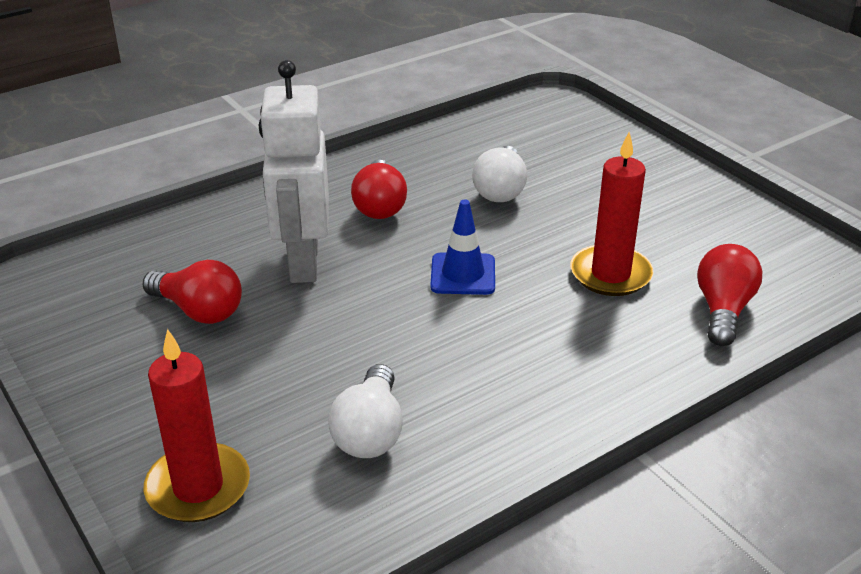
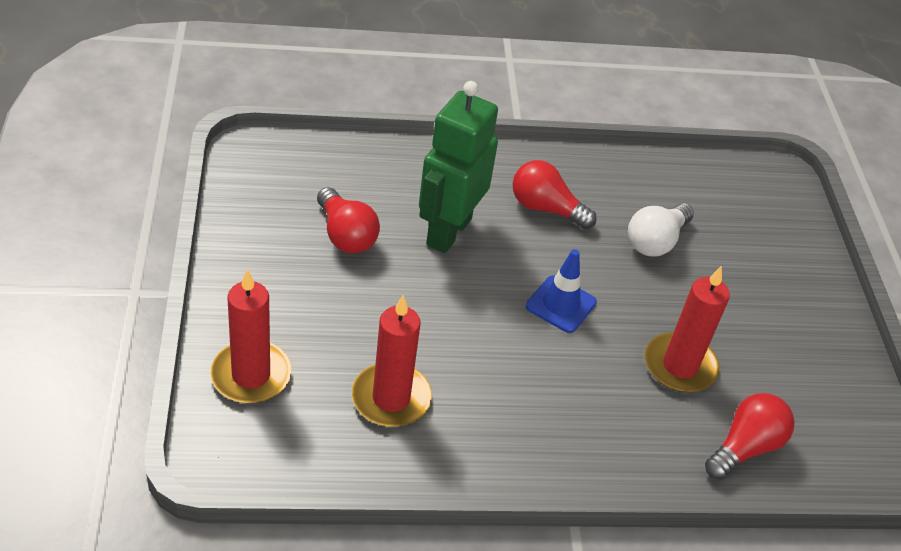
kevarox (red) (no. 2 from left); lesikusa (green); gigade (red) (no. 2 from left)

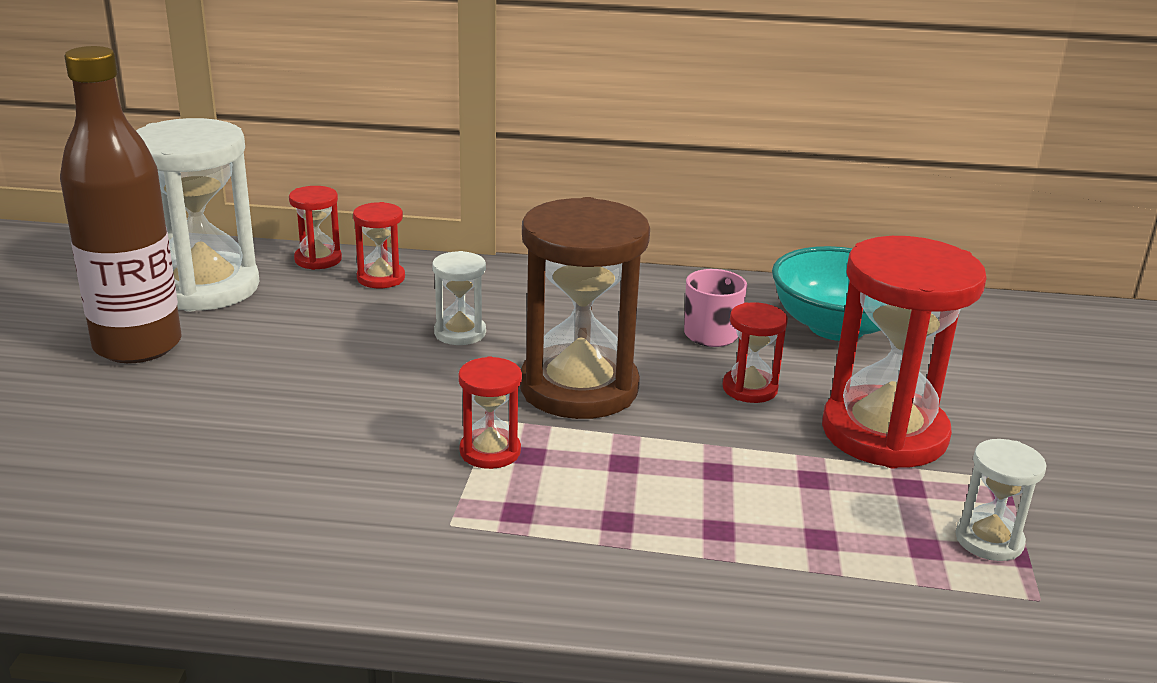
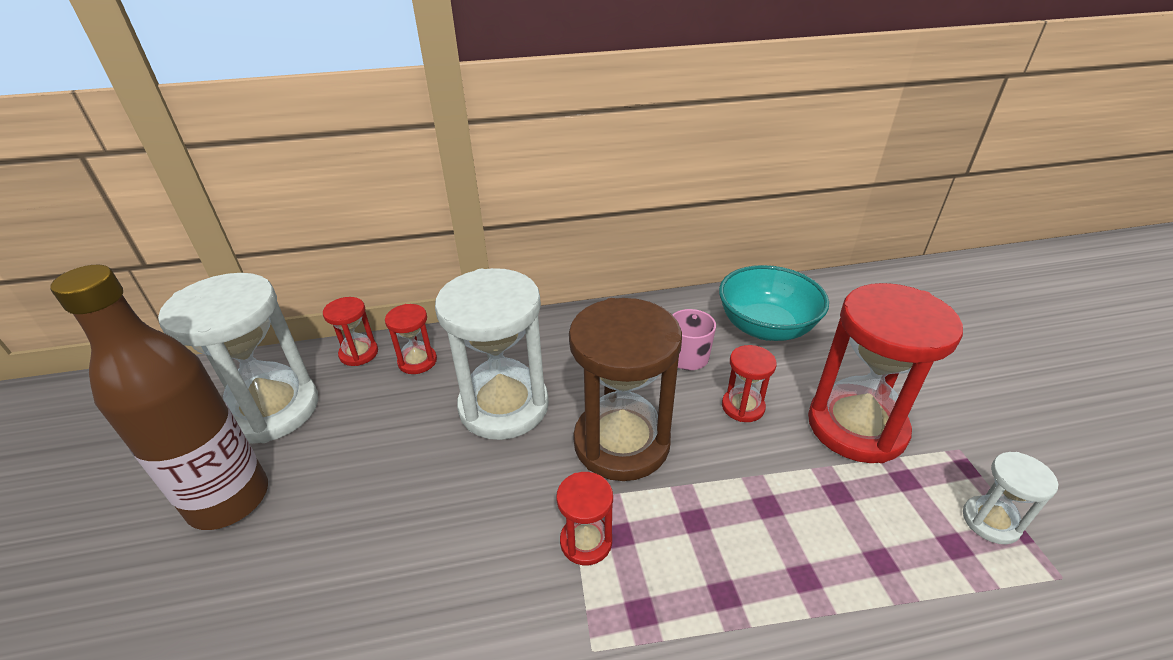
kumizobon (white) (no. 2 from left)

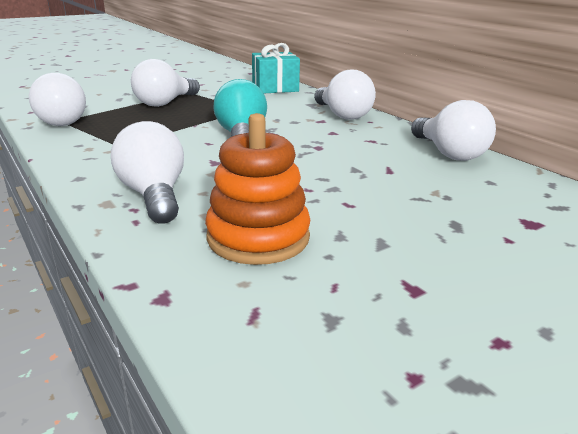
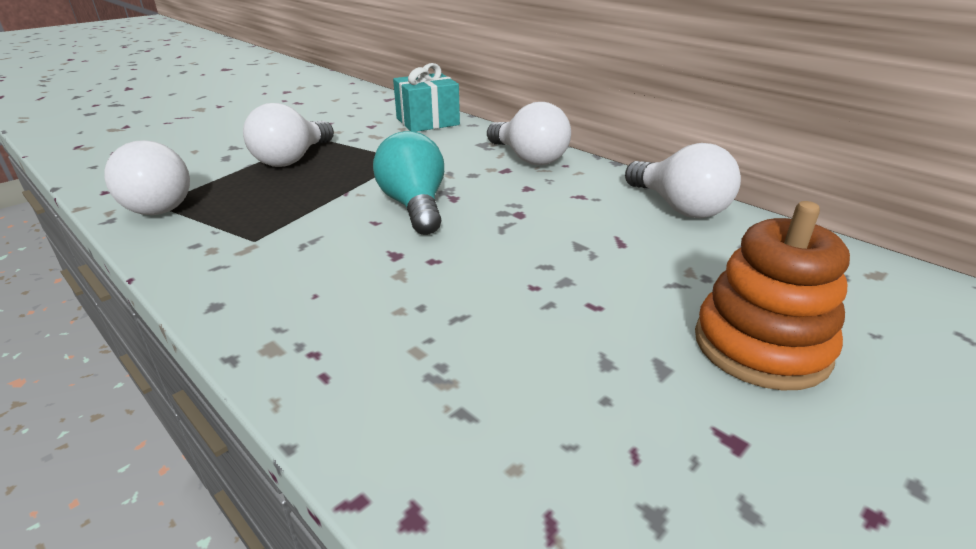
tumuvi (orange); gigade (white) (no. 2 from left in the first image)

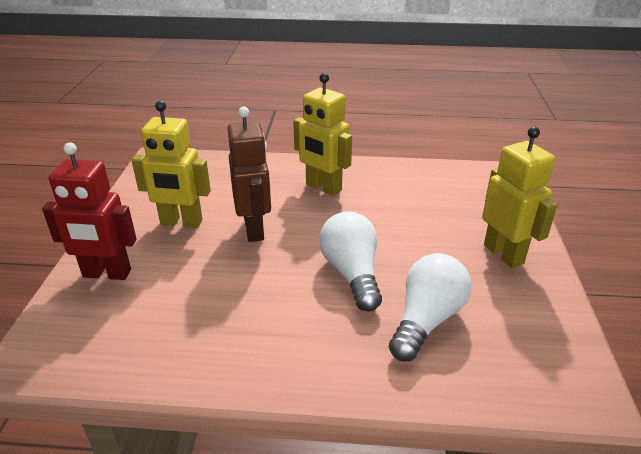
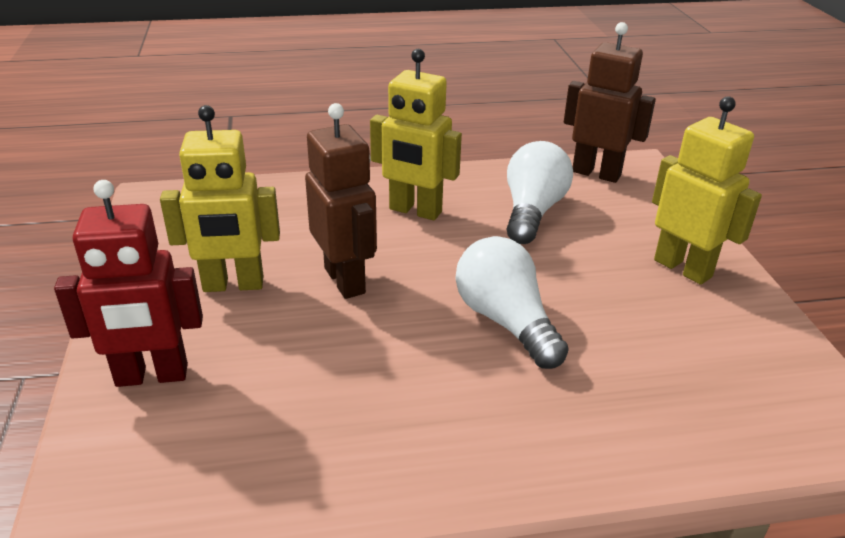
gigade (white) (no. 2 from left); lesikusa (brown) (no. 2 from left)

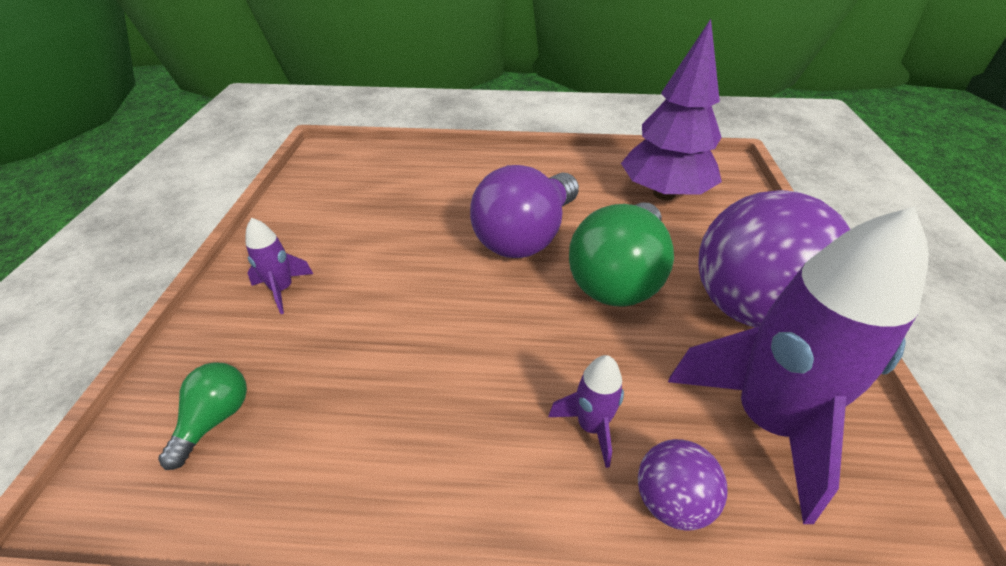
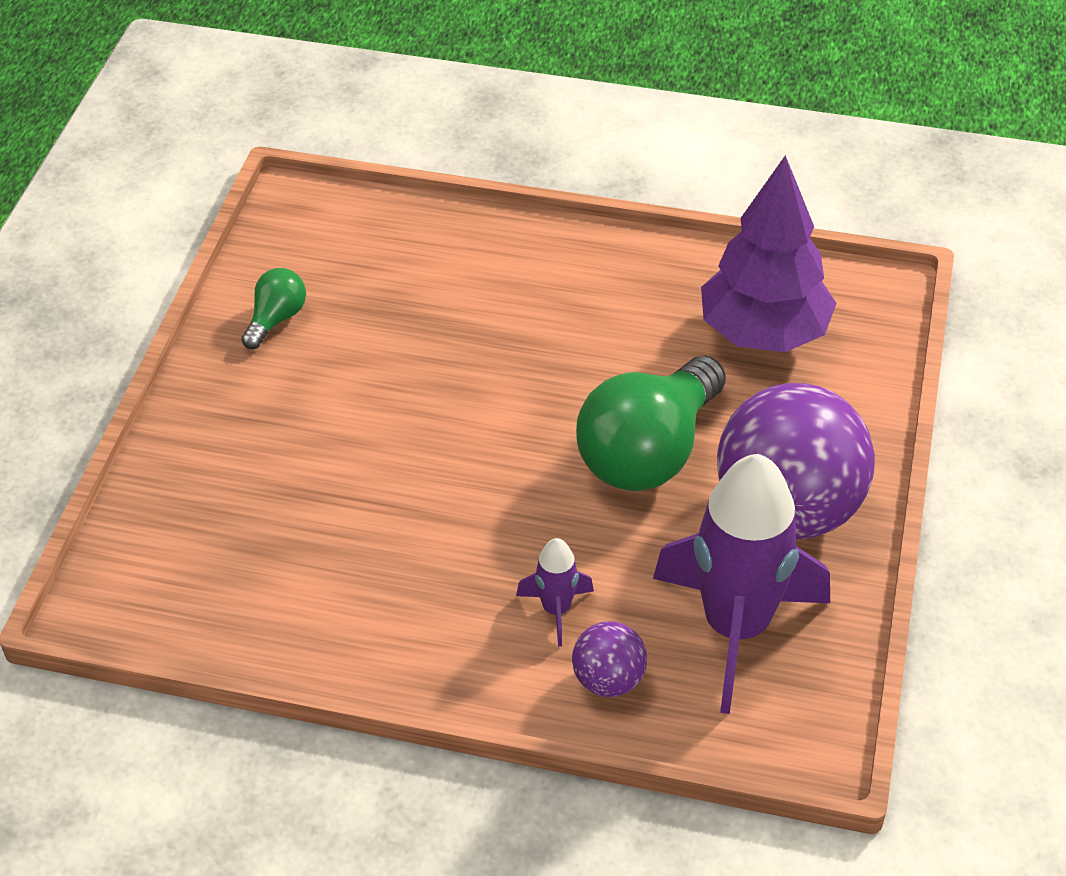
gigade (green) (no. 1 from left); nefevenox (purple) (no. 1 from left in the first image); gigade (purple)

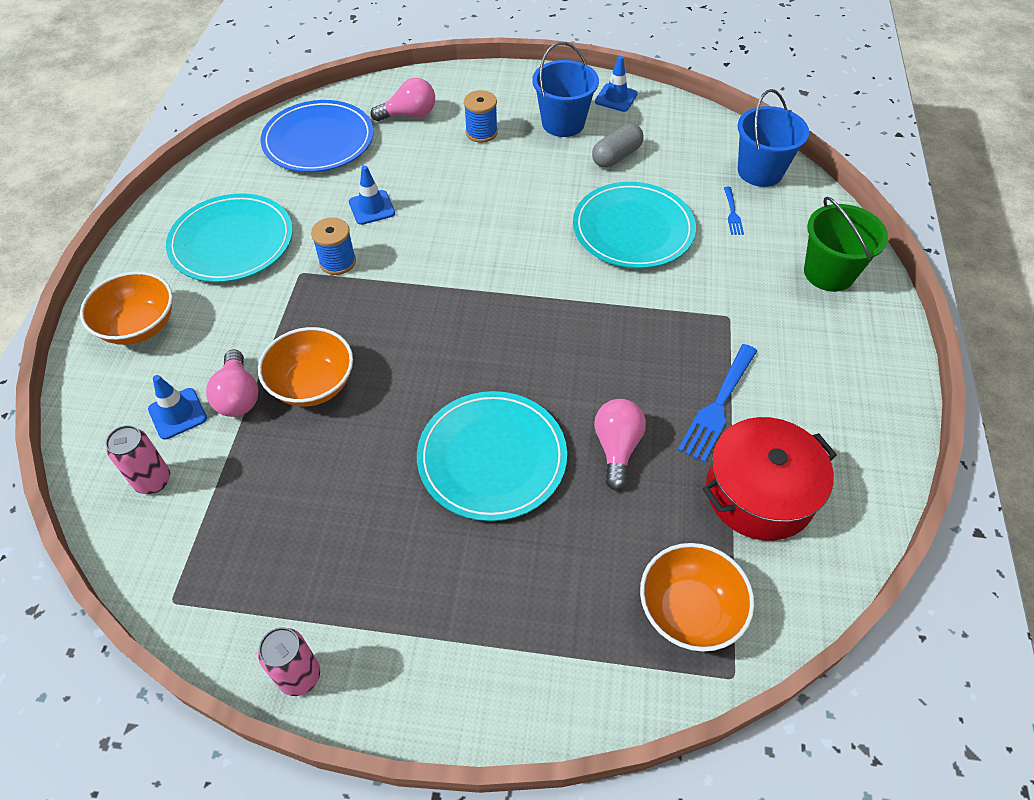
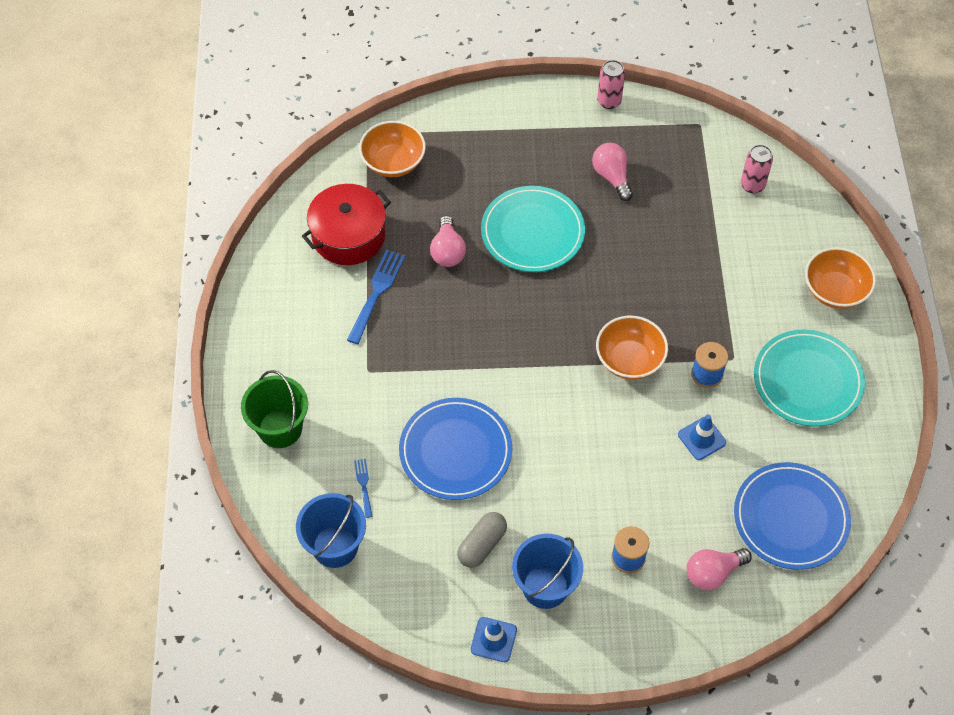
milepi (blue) (no. 1 from left); gigade (pink) (no. 2 from left); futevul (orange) (no. 2 from left); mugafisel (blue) (no. 1 from left in the first image)

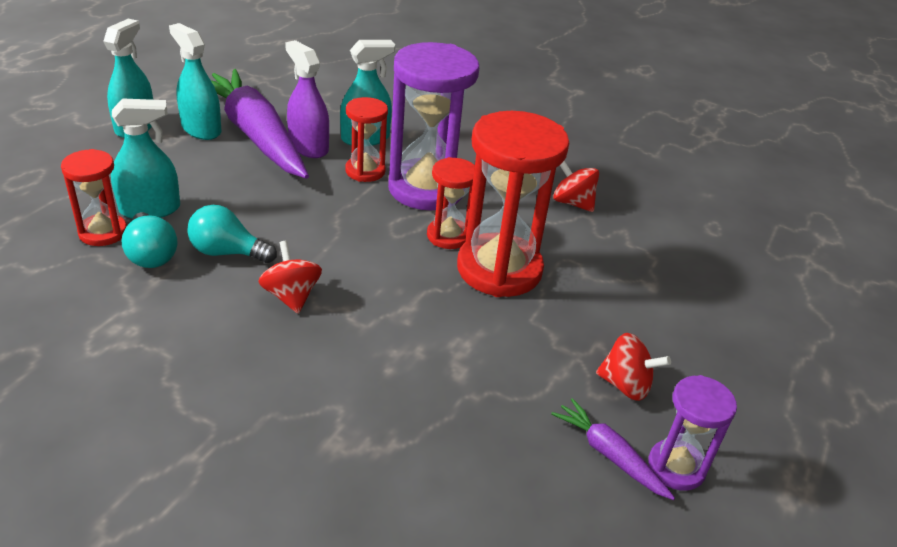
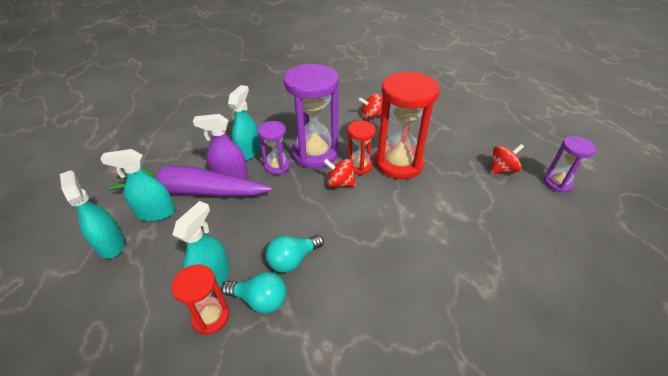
kumizobon (purple) (no. 1 from left); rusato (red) (no. 1 from left); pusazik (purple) (no. 2 from left in the first image)

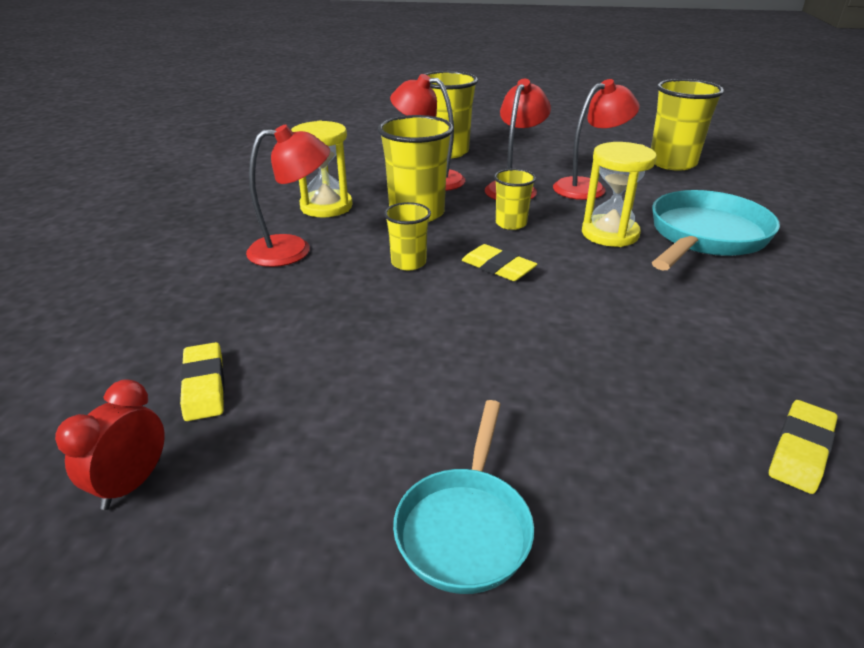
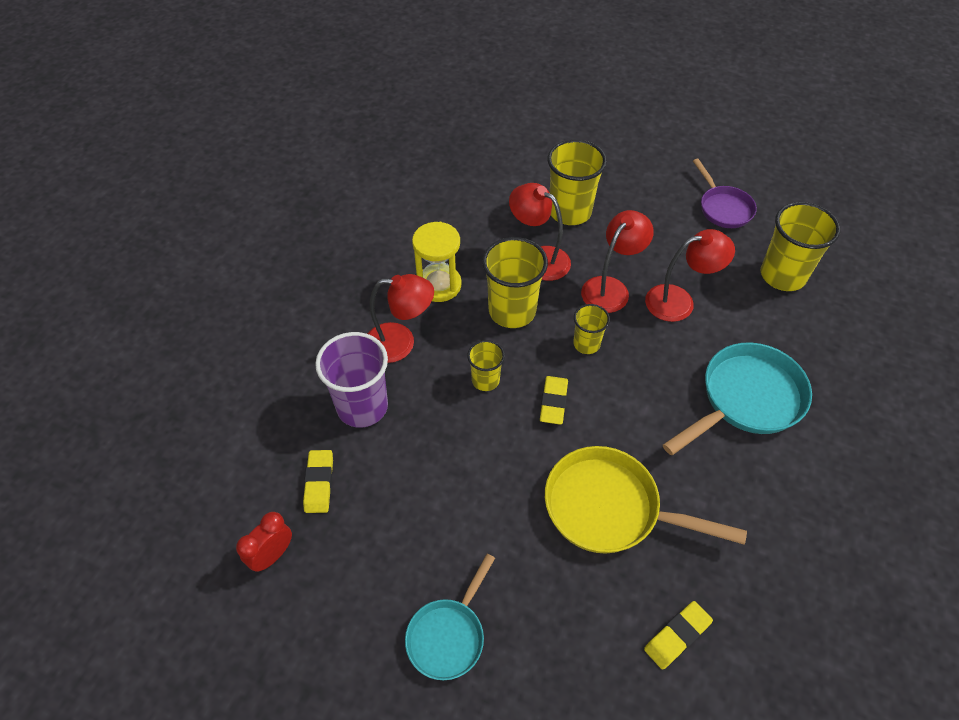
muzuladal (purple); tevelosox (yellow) (no. 2 from left); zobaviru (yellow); zobaviru (purple); kumizobon (yellow) (no. 2 from left in the first image)

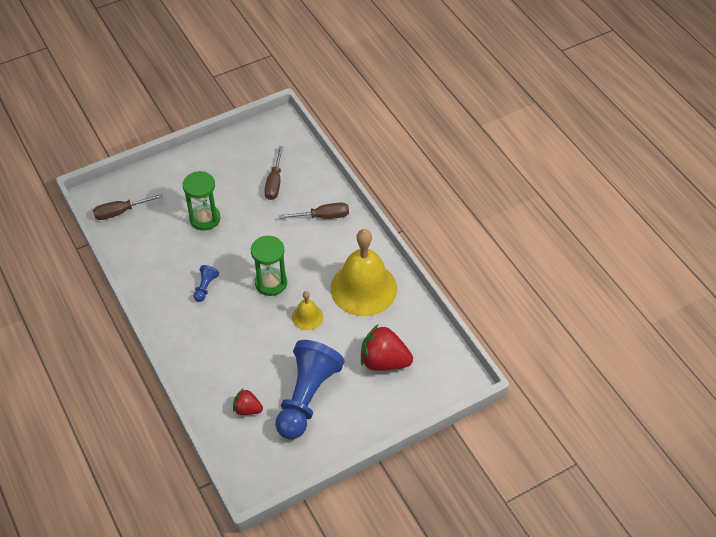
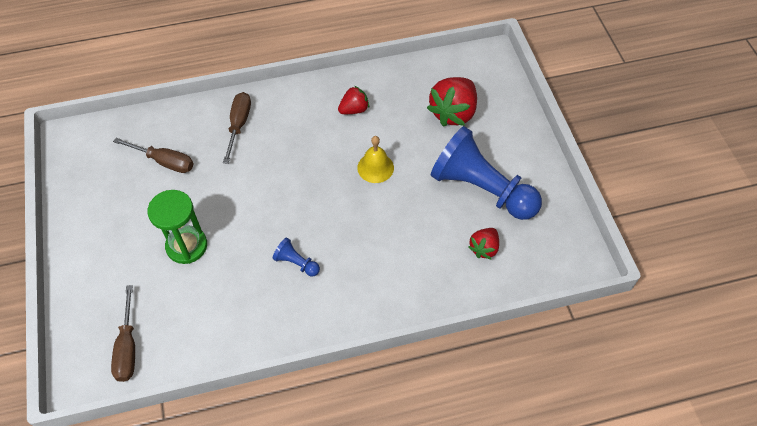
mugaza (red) (no. 1 from left); kumizobon (green) (no. 2 from left in the first image)

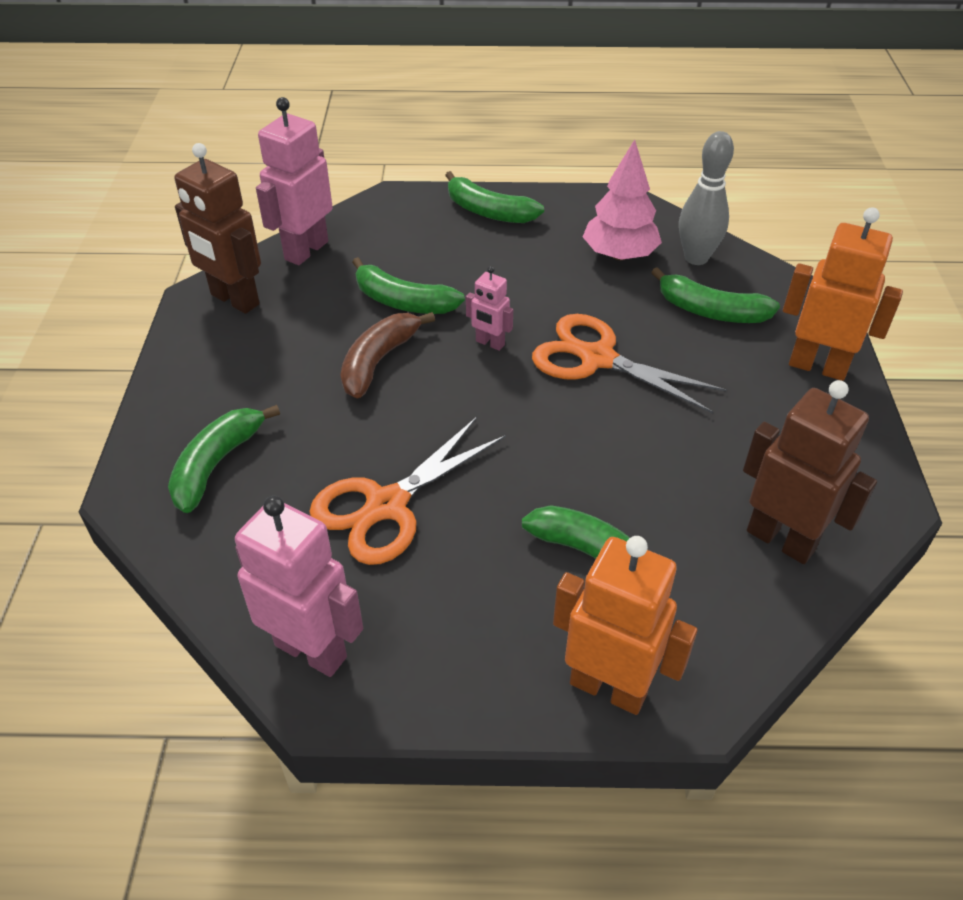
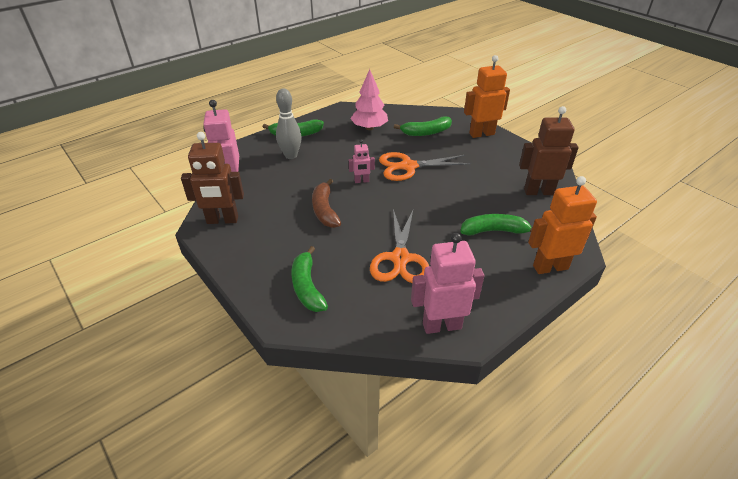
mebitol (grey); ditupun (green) (no. 2 from left in the first image)

